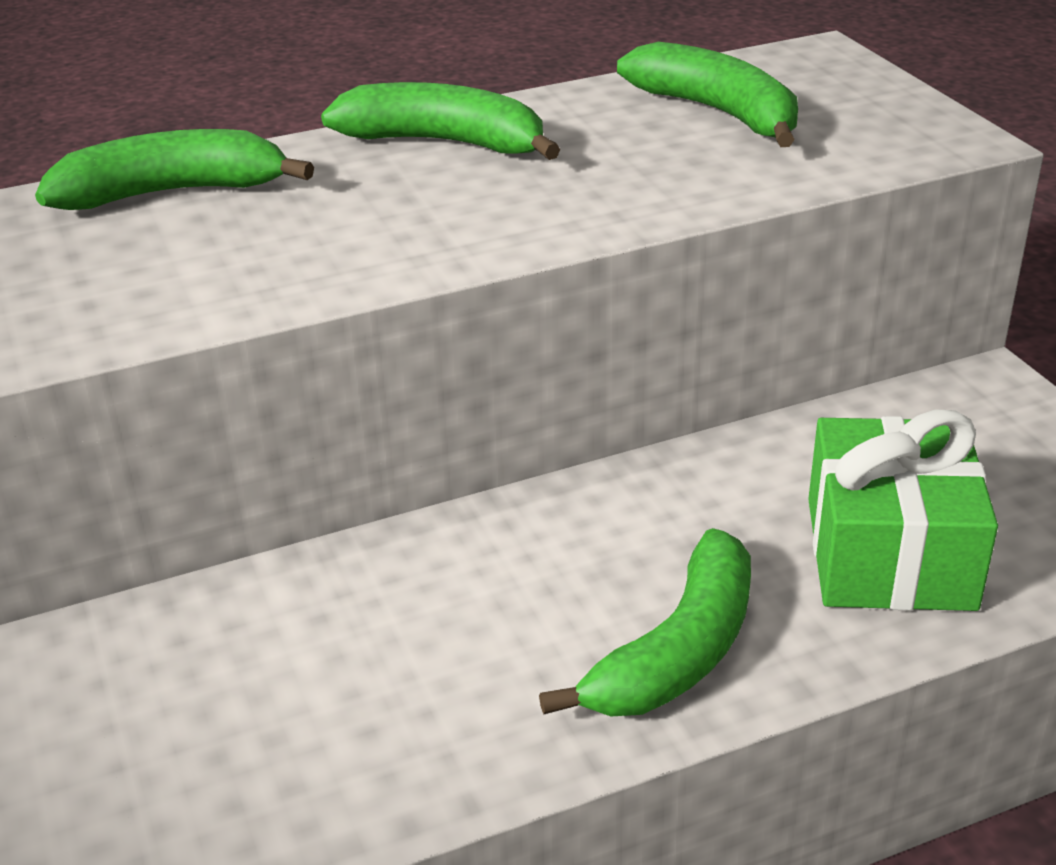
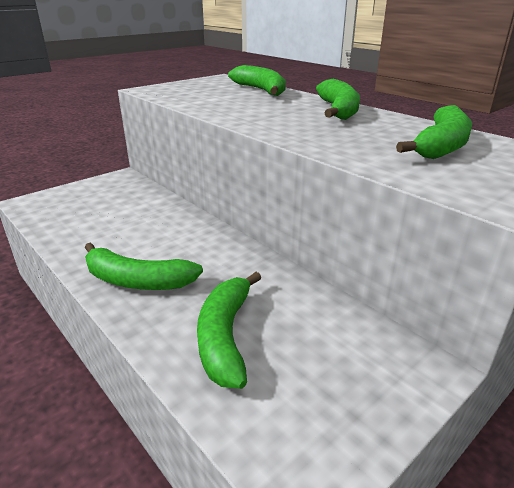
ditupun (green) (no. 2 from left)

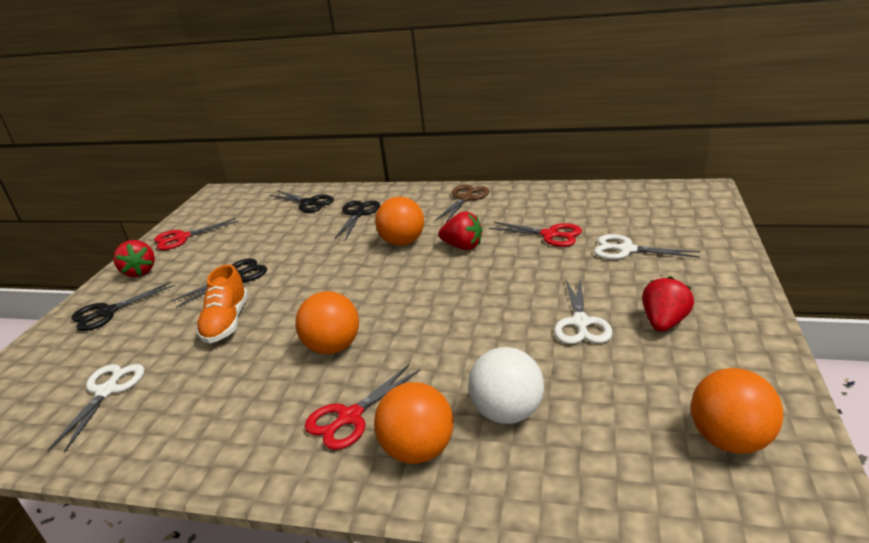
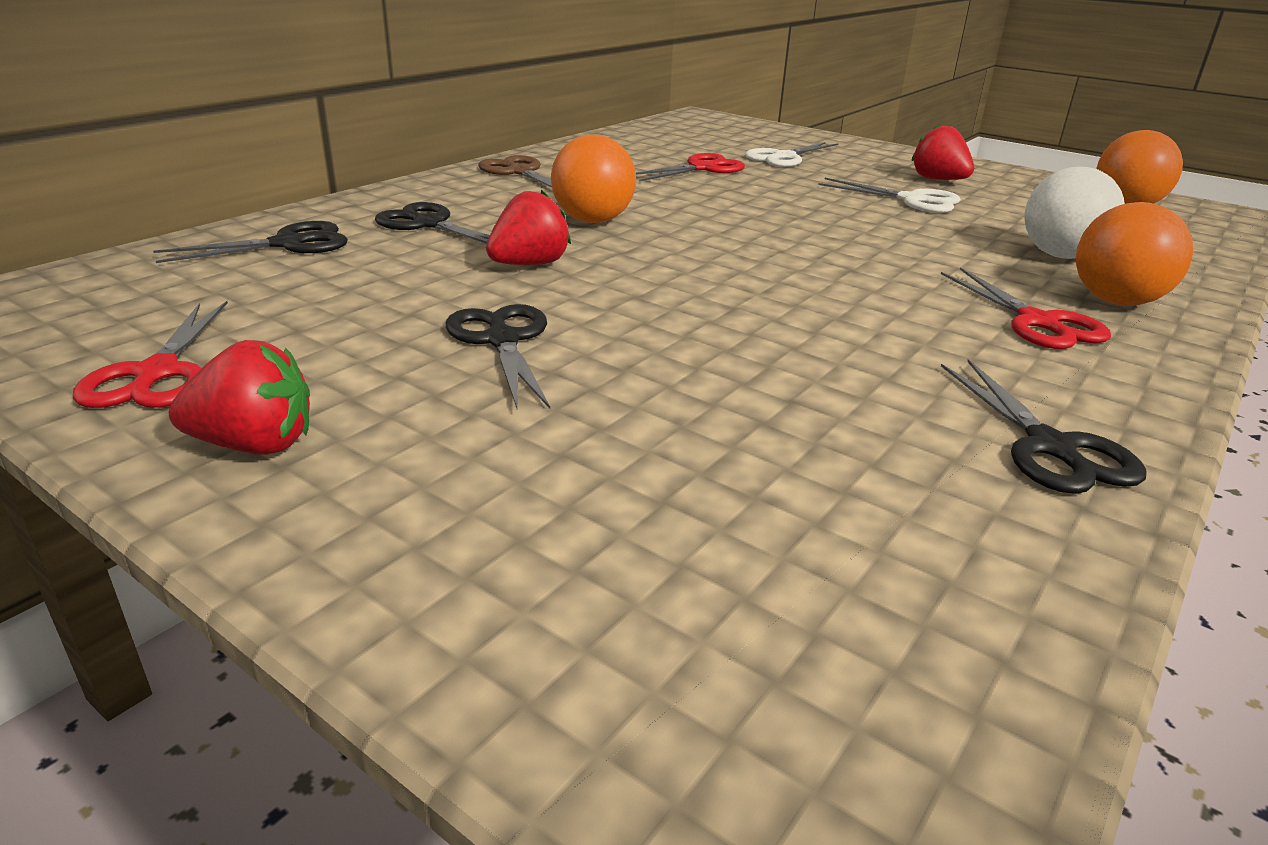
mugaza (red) (no. 2 from left); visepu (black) (no. 4 from left); visepu (white) (no. 1 from left in the first image); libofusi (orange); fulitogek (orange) (no. 1 from left in the first image)

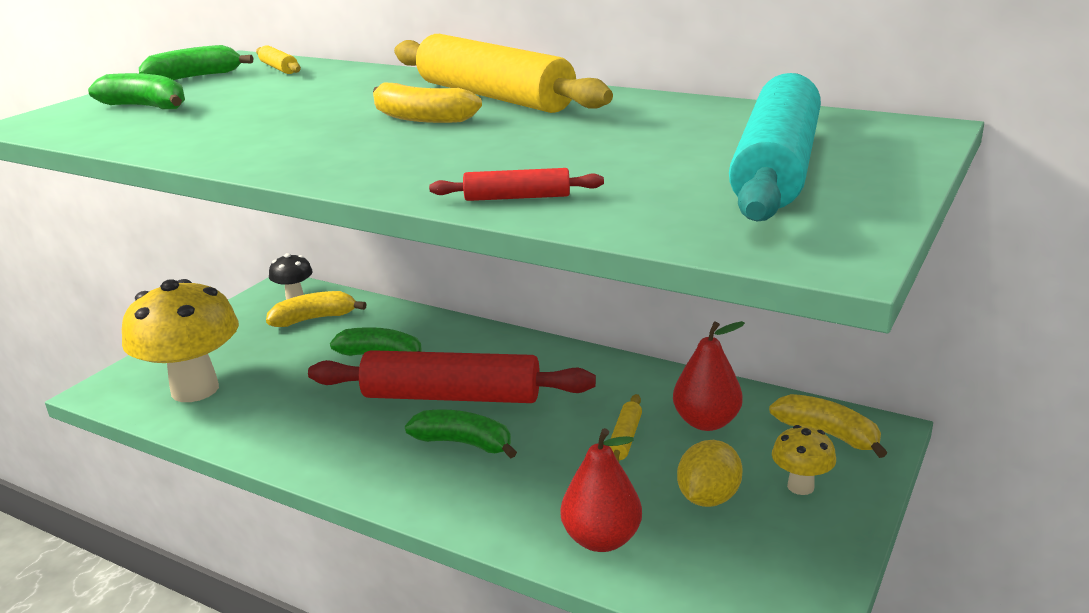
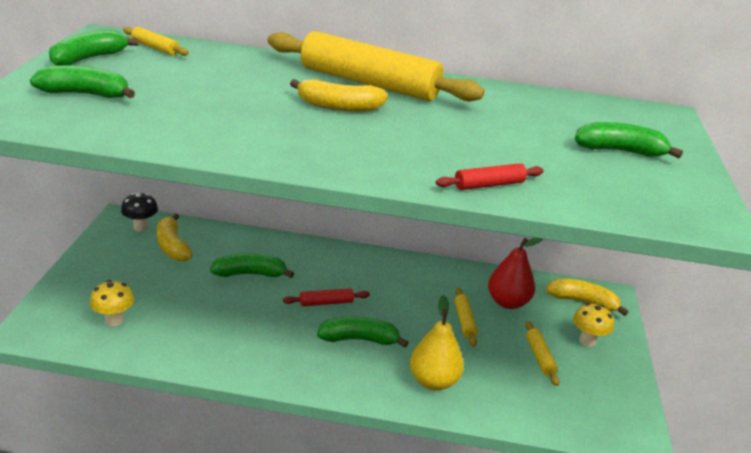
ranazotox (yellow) (no. 1 from left); ditupun (yellow) (no. 1 from left); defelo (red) (no. 1 from left); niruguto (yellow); defelo (yellow) (no. 4 from left); ditupun (green) (no. 5 from left); niruguto (red) (no. 1 from left in the first image)

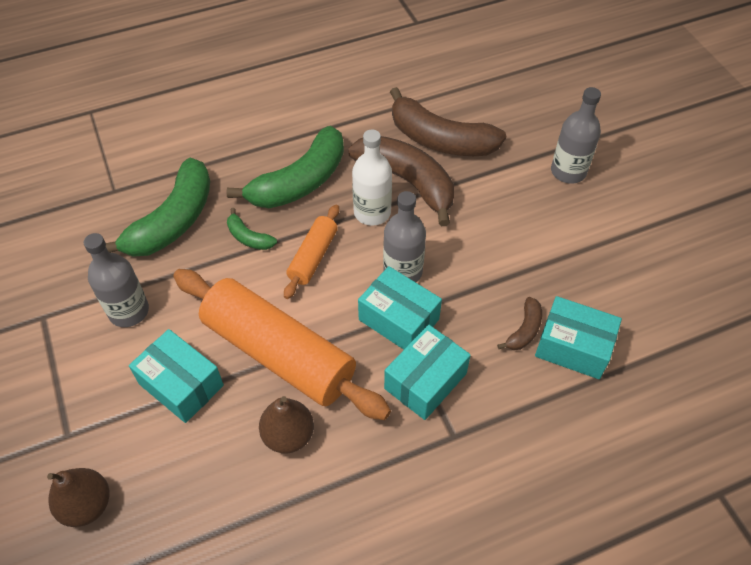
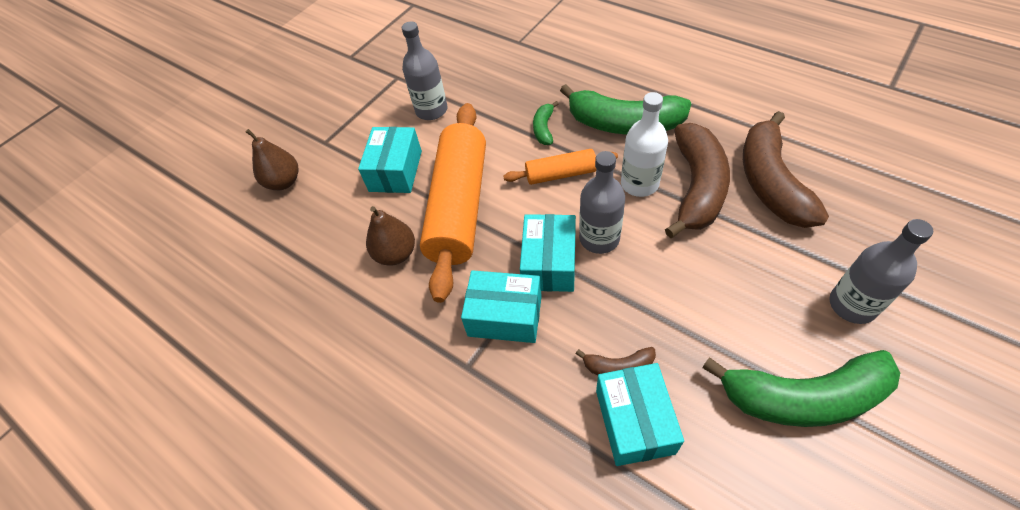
ditupun (green) (no. 3 from left)

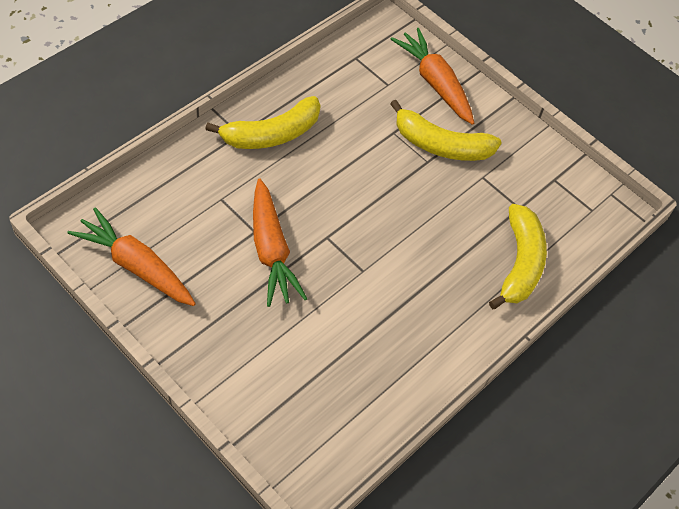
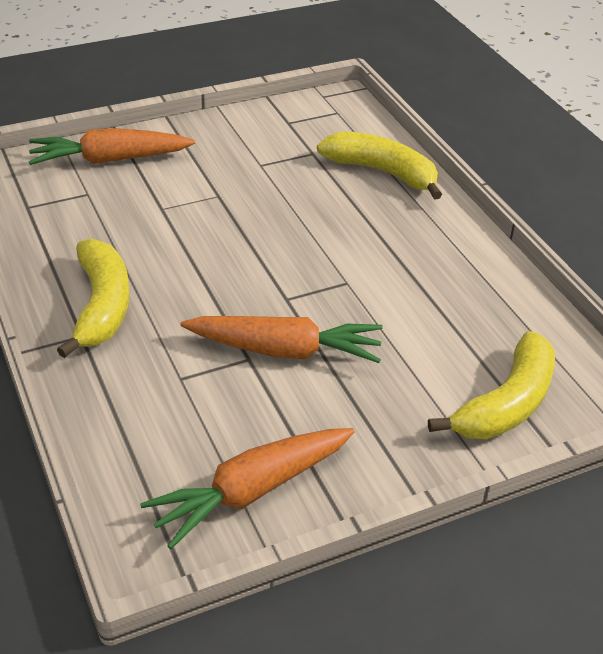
ditupun (yellow) (no. 3 from left)

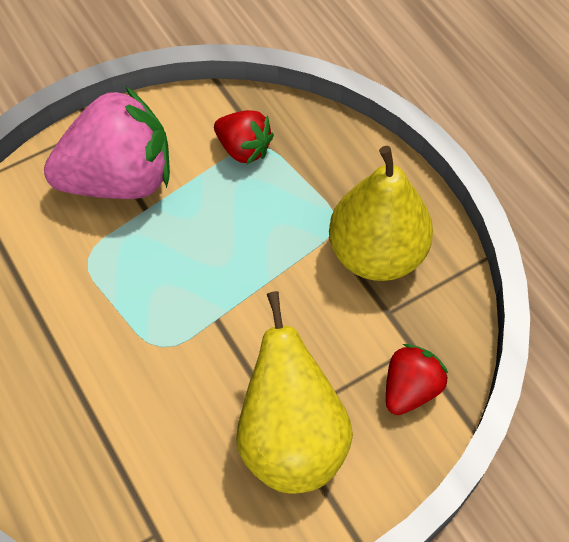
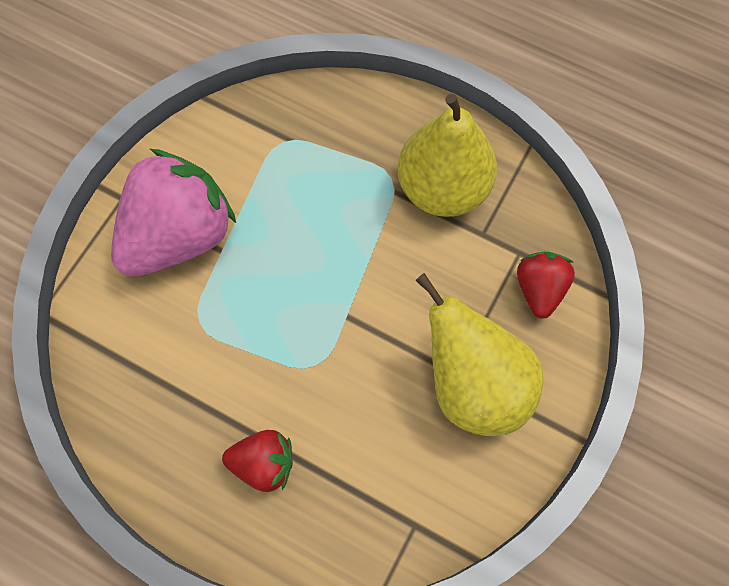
mugaza (red) (no. 1 from left)

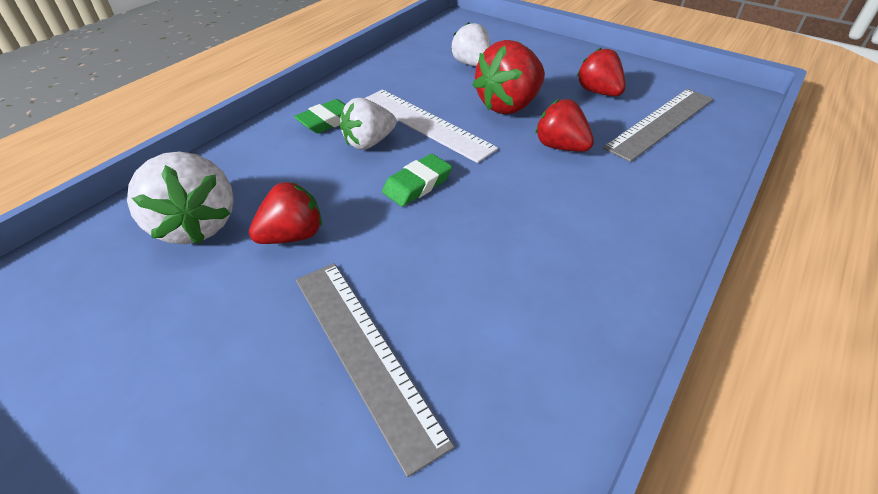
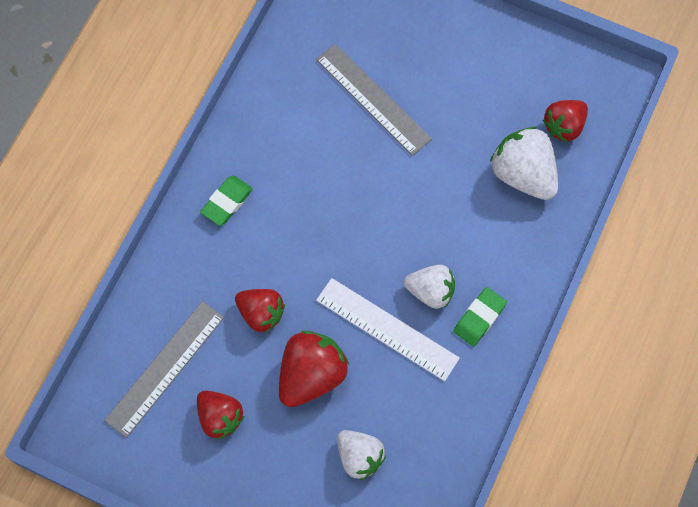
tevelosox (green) (no. 1 from left); mugaza (white) (no. 2 from left); mugaza (red) (no. 4 from left)

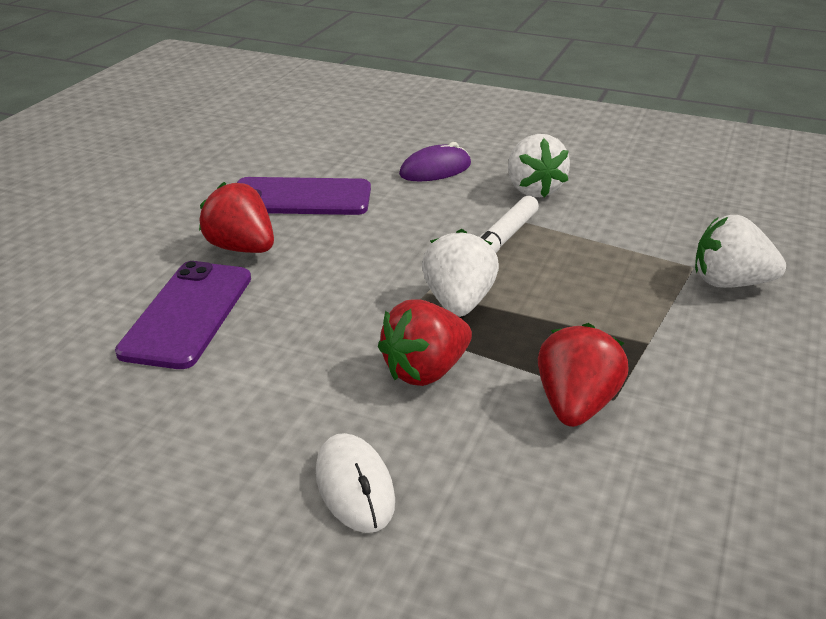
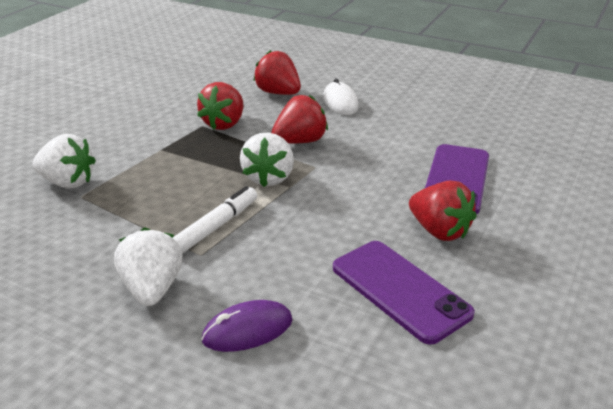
mugaza (red) (no. 2 from left); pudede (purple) (no. 1 from left)

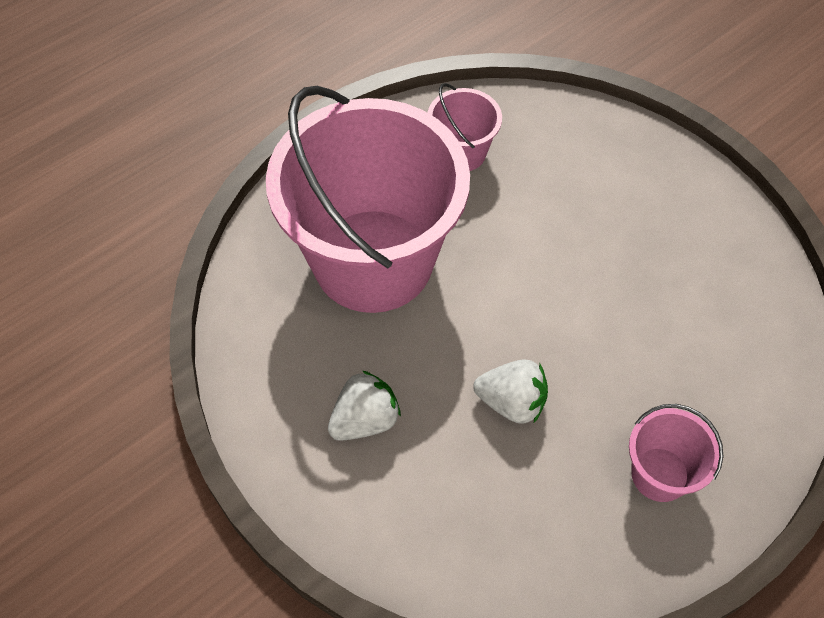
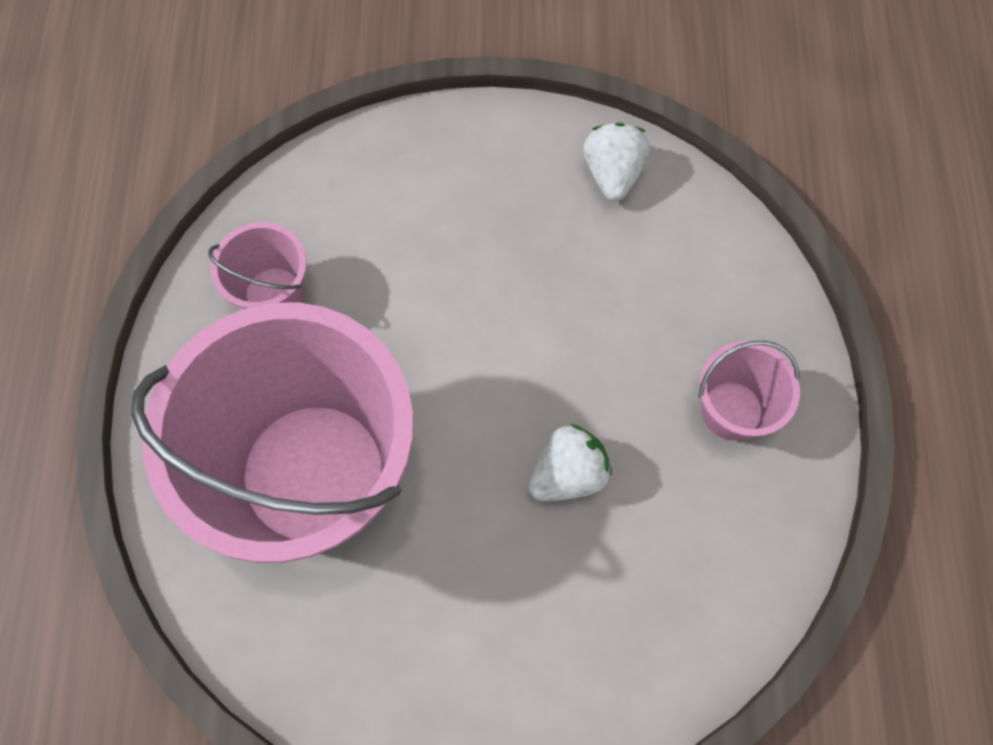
mugaza (white) (no. 2 from left)

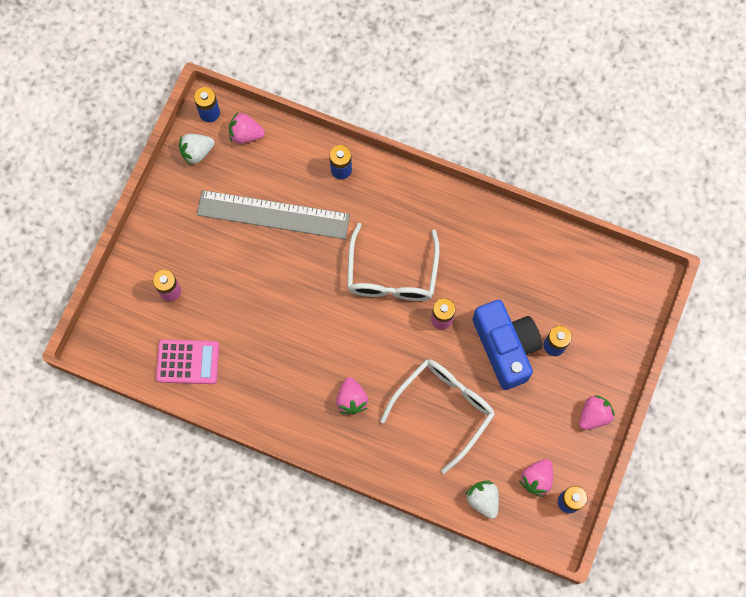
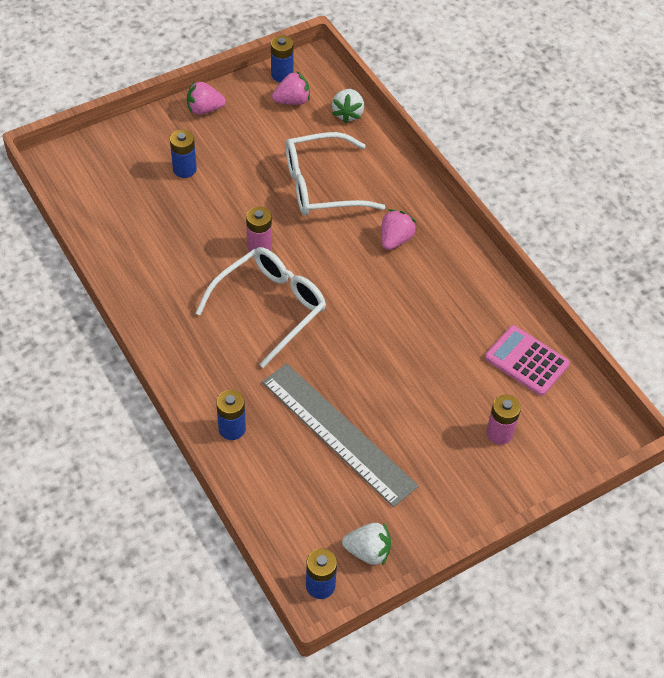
mugaza (pink) (no. 1 from left in the first image); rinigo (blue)

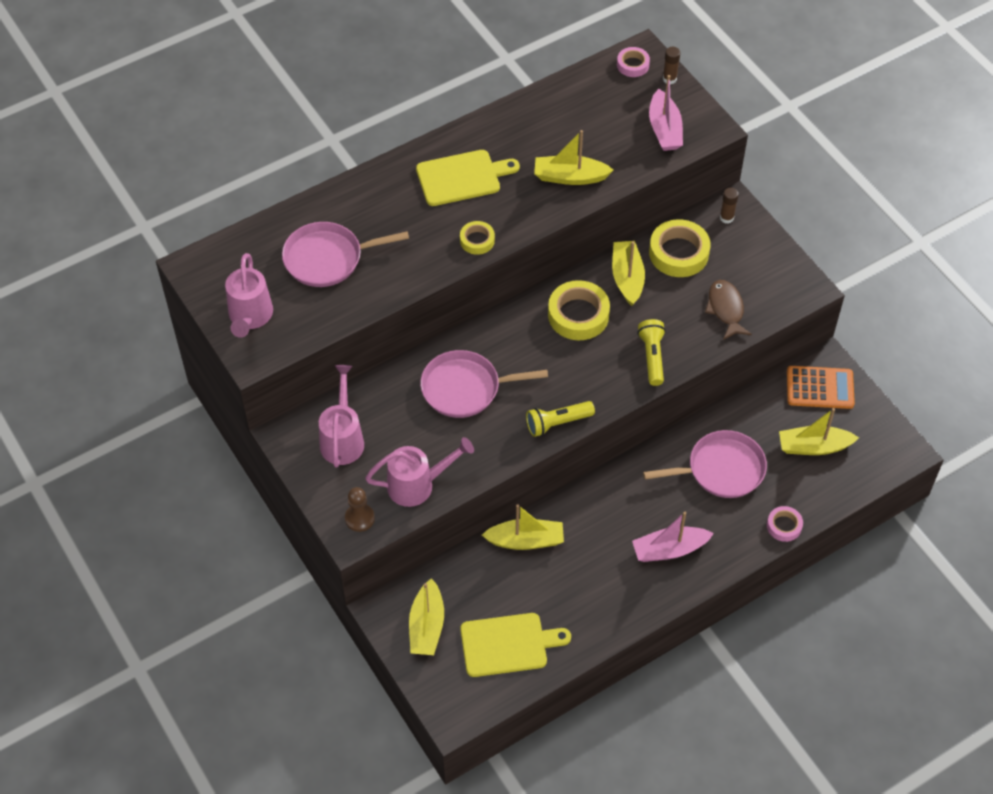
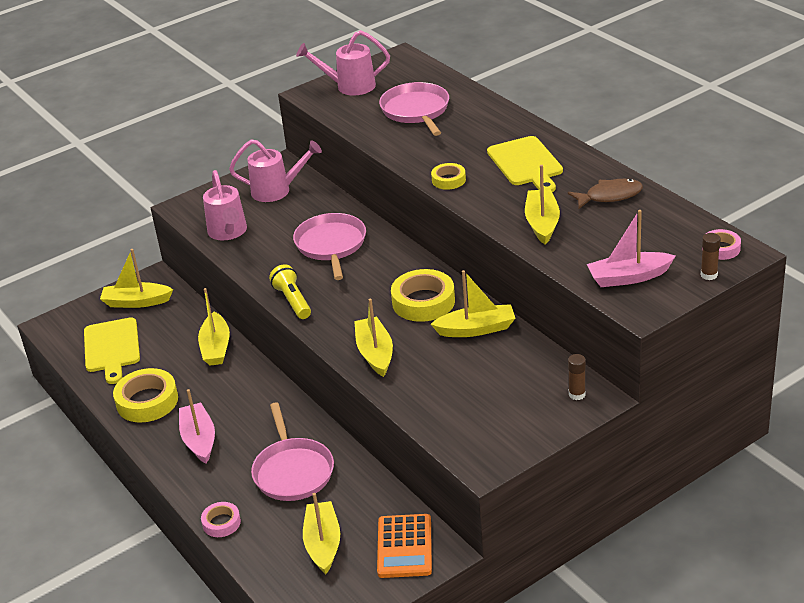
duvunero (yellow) (no. 1 from left); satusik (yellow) (no. 4 from left); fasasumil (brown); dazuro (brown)

